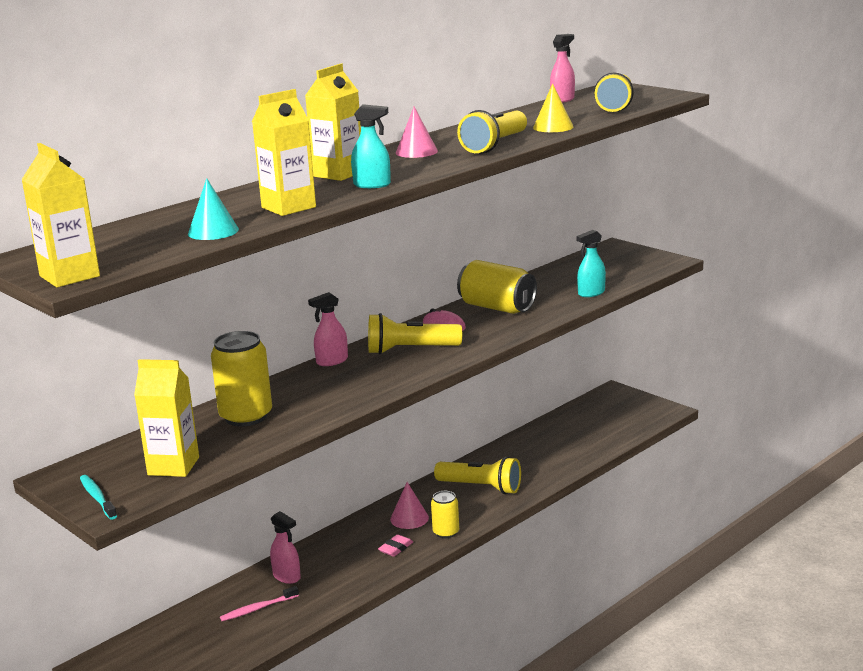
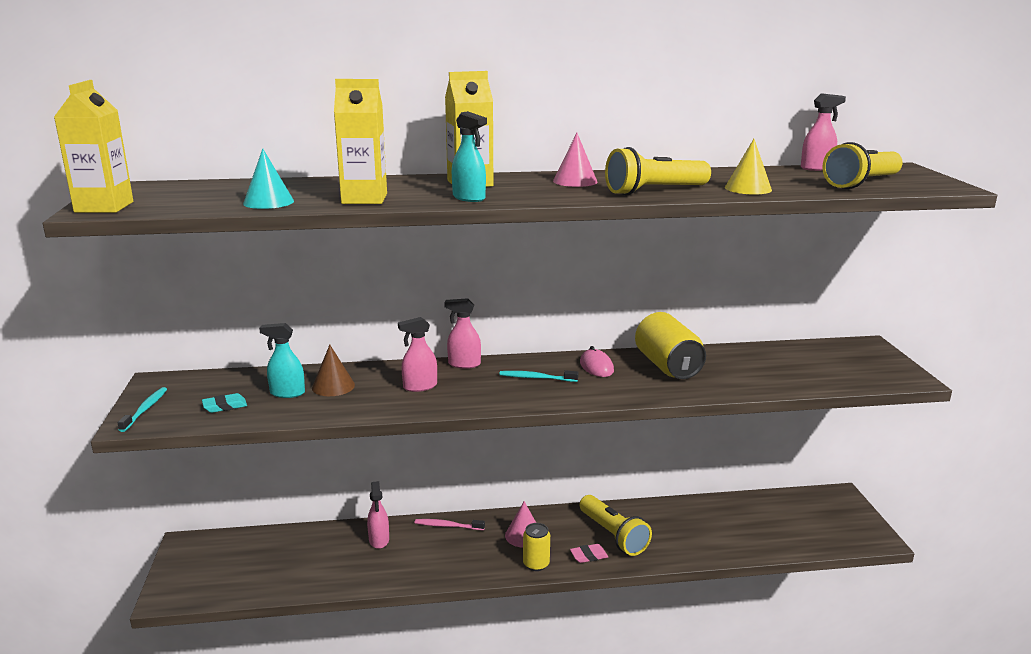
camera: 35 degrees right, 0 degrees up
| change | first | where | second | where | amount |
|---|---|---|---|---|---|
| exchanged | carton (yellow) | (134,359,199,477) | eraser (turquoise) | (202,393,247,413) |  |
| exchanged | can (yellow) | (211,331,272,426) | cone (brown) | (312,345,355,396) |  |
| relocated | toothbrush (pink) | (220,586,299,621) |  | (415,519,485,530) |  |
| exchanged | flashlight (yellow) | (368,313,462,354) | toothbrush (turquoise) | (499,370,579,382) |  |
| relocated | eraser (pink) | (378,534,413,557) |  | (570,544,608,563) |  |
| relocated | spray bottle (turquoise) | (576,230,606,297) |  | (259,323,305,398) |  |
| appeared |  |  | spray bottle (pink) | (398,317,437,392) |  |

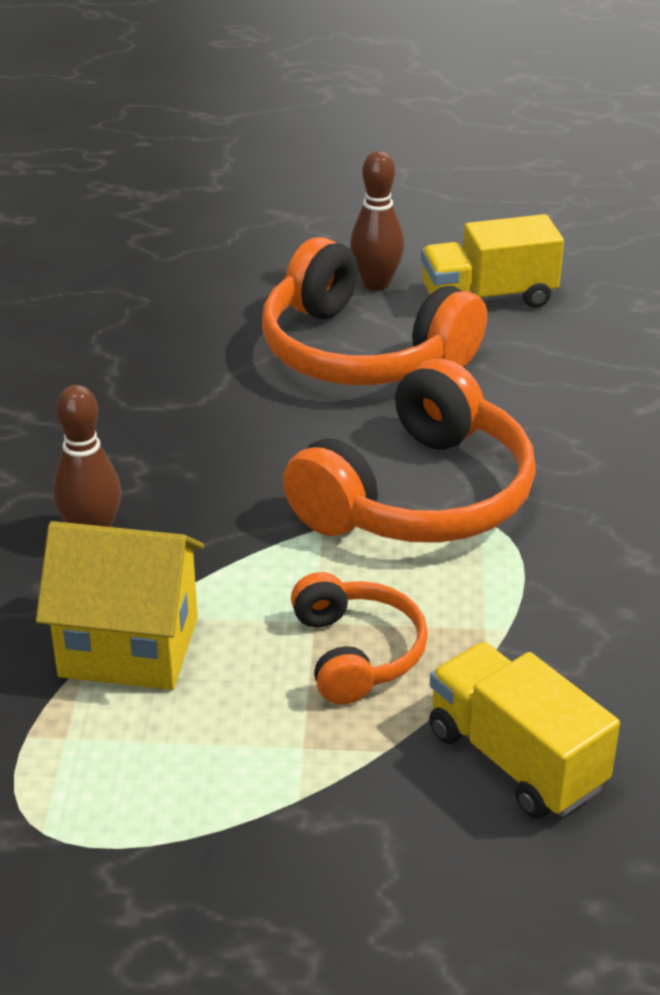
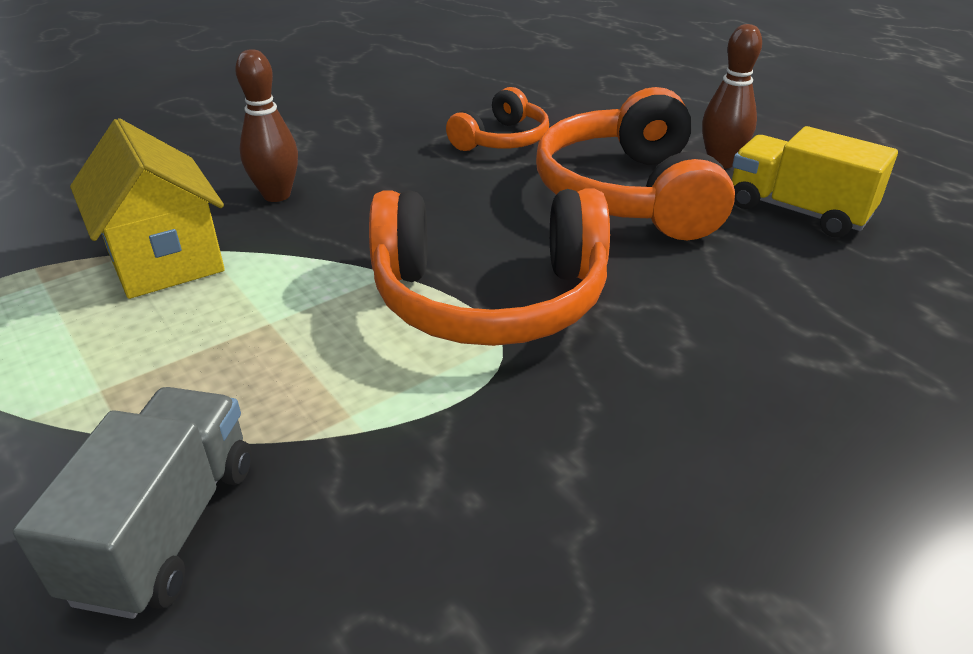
camera: 50 degrees right, 0 degrees up
| change | first | where | second | where | amount |
|---|---|---|---|---|---|
| relocated | headphones (orange) | (291,572,428,704) |  | (446,87,549,151) |  |
| colour | truck (yellow) | (429,642,620,819) | truck (grey) | (13,387,252,619) |  |

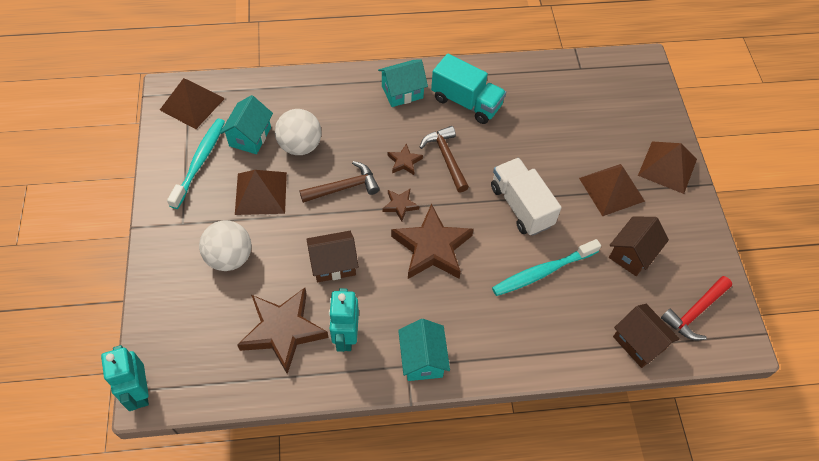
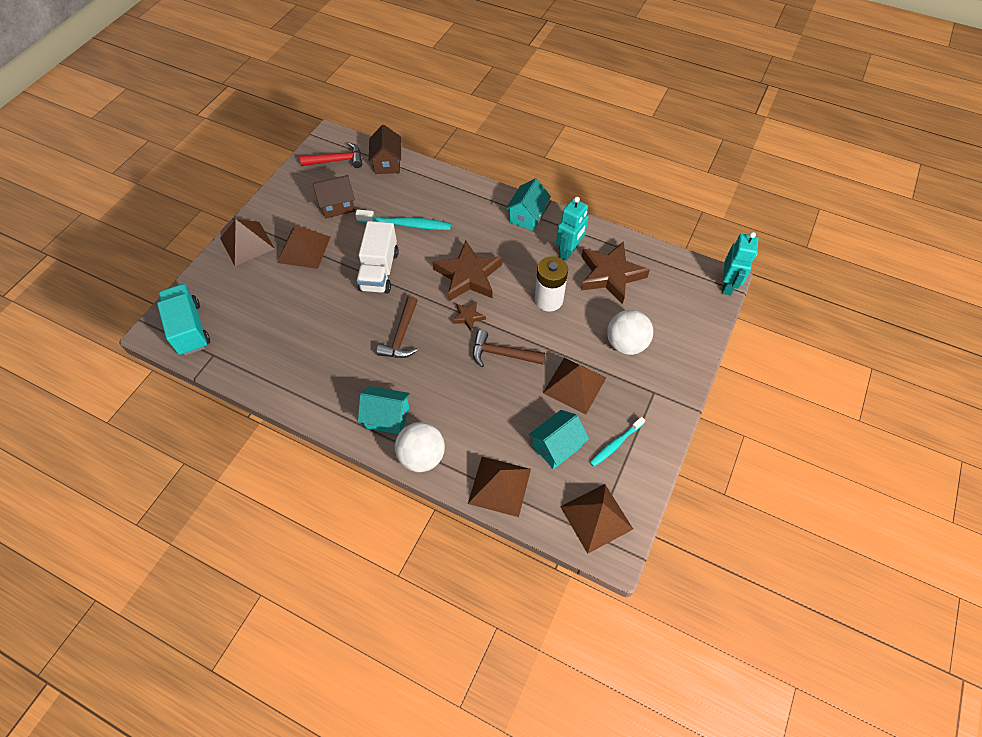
camera: 145 degrees left, 0 degrees up
| change | first | where | second | where | amount |
|---|---|---|---|---|---|
| size | toothbrush (turquoise) | (167,119,225,209) |  | (590,417,645,467) | x0.63 |
| relocated | ball (white) | (275,109,322,155) |  | (395,422,445,472) |  |
| exchanged | house (brown) | (306,231,359,282) | battery (white) | (534,256,568,312) |  |
| missing | star (brown) | (388,143,423,175) |  |  |  |
| relocated | truck (turquoise) | (431,53,506,124) |  | (157,284,210,356) |  |
| appeared |  |  | pyramid (brown) | (468,457,531,517) |  |

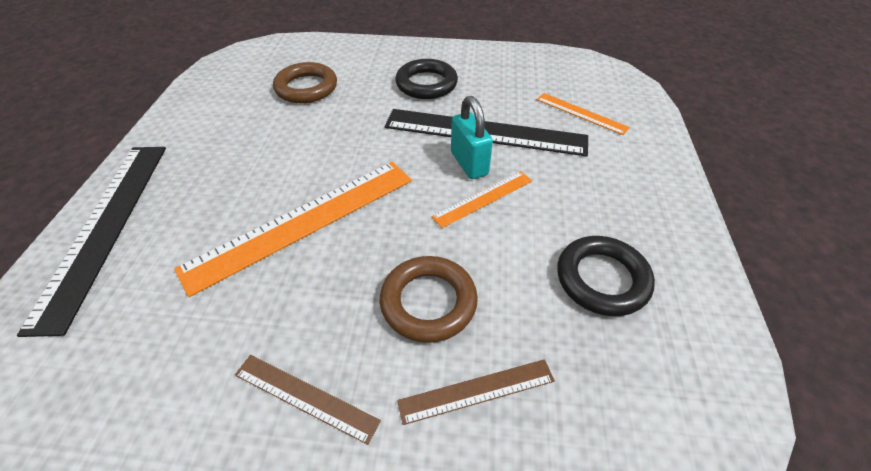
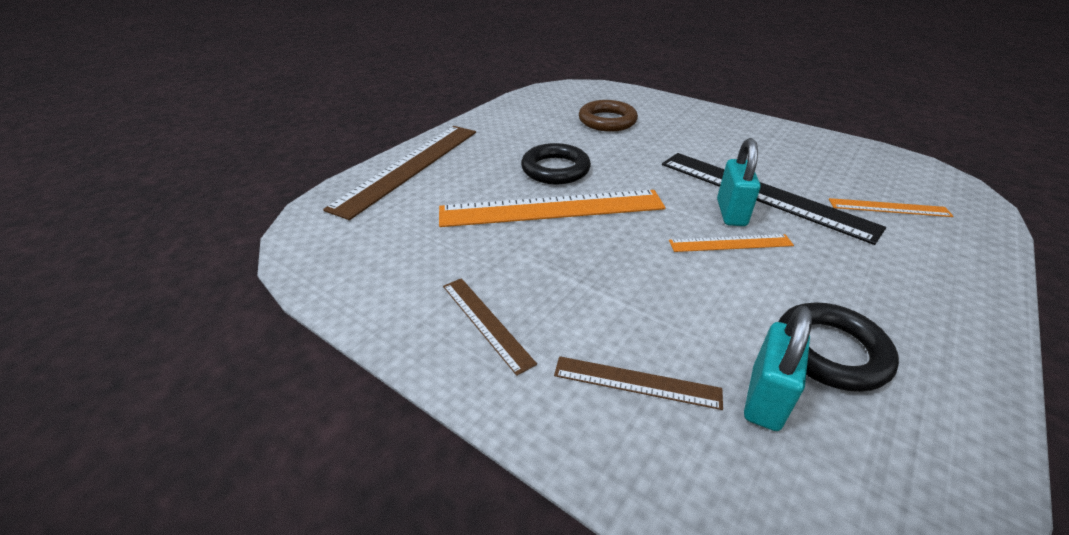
camera: 30 degrees right, 10 degrees down
| change | first | where | second | where | amount |
|---|---|---|---|---|---|
| colour | ruler (black) | (17,147,166,337) | ruler (brown) | (323,126,476,220) |  |
| missing | ring (brown) | (380,256,478,343) |  |  |  |
| relocated | ring (black) | (395,59,458,99) |  | (521,143,591,184) |  |
| spun | ruler (orange) | (537,93,630,135) |  | (829,198,953,217) | 60 degrees counterclockwise |
| appeared |  |  | padlock (turquoise) | (744,306,812,431) |  |

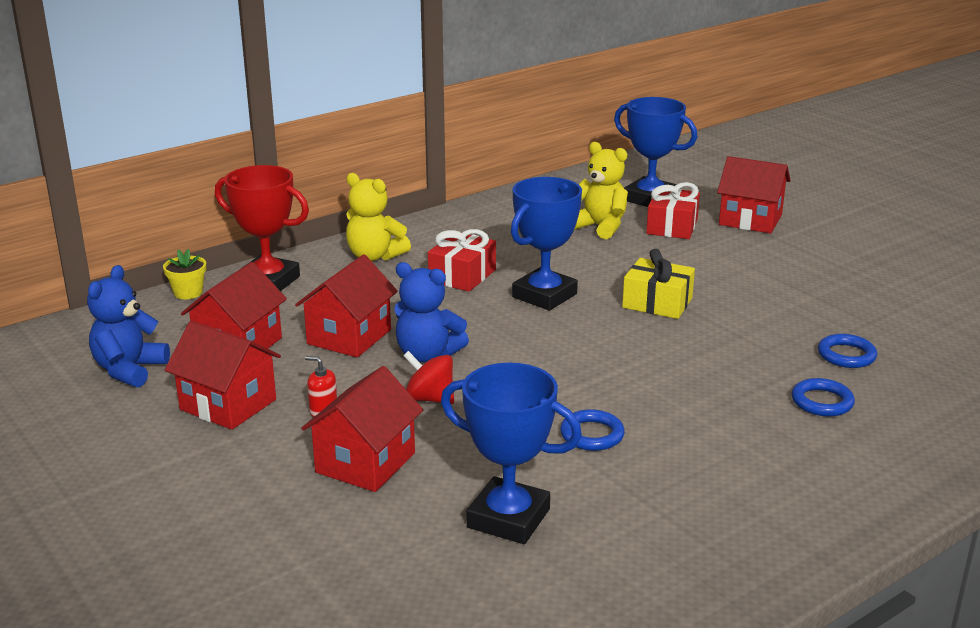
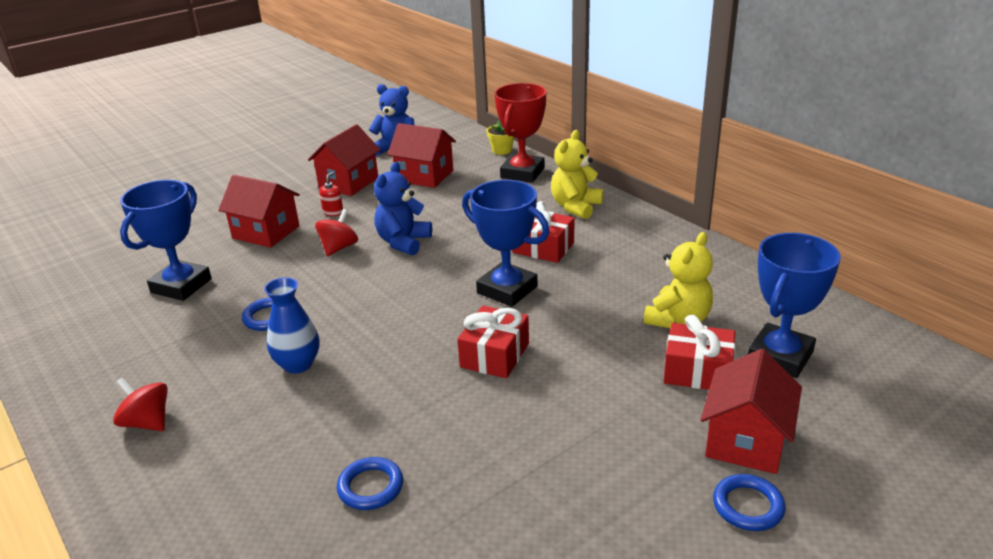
camera: 90 degrees right, 5 degrees up
| change | first | where | second | where | amount |
|---|---|---|---|---|---|
| missing | house (red) | (295,254,398,357) |  |  |  |
| colour | gift (yellow) | (622,249,695,319) | gift (red) | (457,306,529,378) |  |
| relocated | ring (blue) | (792,378,855,416) |  | (713,474,786,531) |  |
| appeared |  |  | spinning top (red) | (113,377,168,431) |  |
| appeared |  |  | vase (blue) | (264,277,320,374) |  |

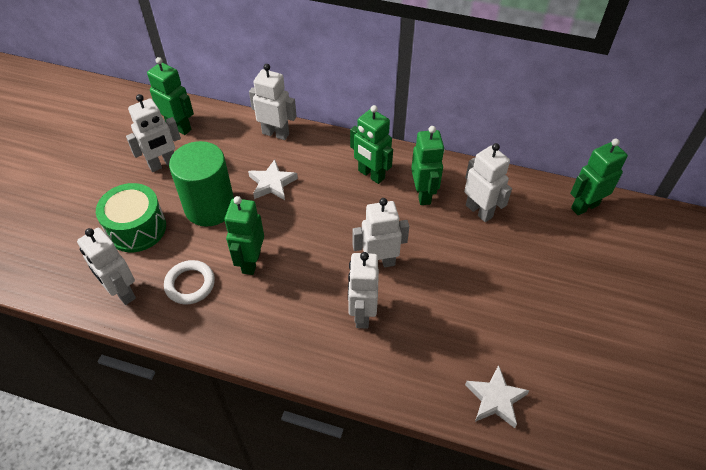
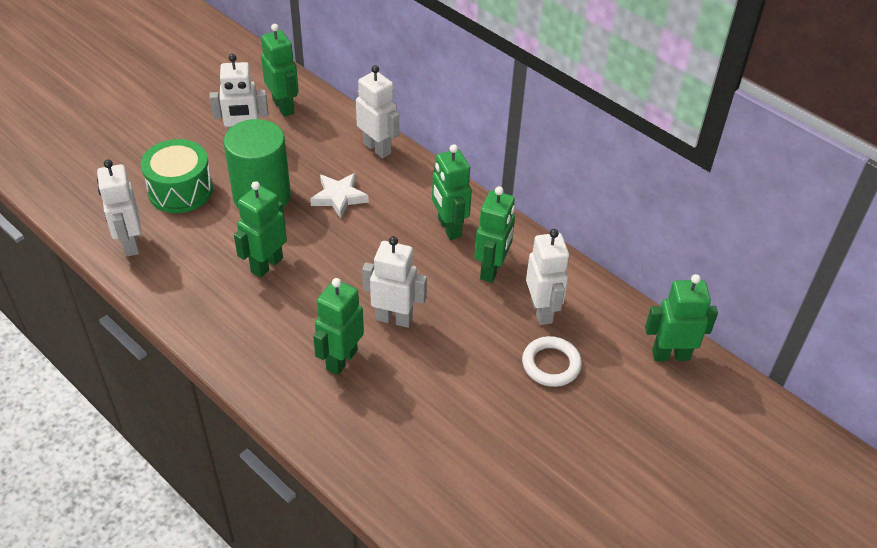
camera: 25 degrees right, 5 degrees down
| change | first | where | second | where | amount |
|---|---|---|---|---|---|
| relocated | ring (white) | (164,260,215,305) |  | (522,336,582,387) |  |
| colour | robot (white) | (348,252,379,329) | robot (green) | (313,278,364,375) |  |
| missing | star (white) | (465,365,530,428) |  |  |  |

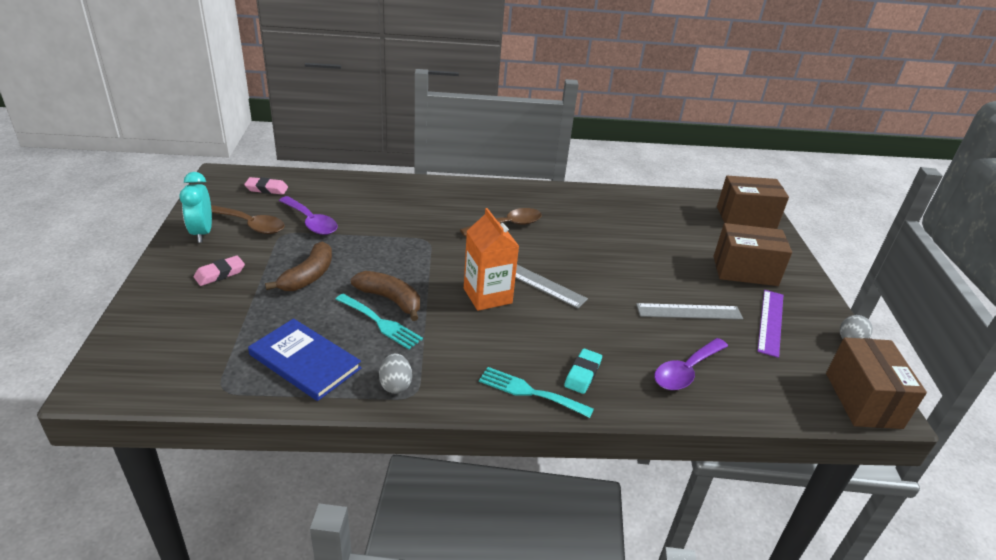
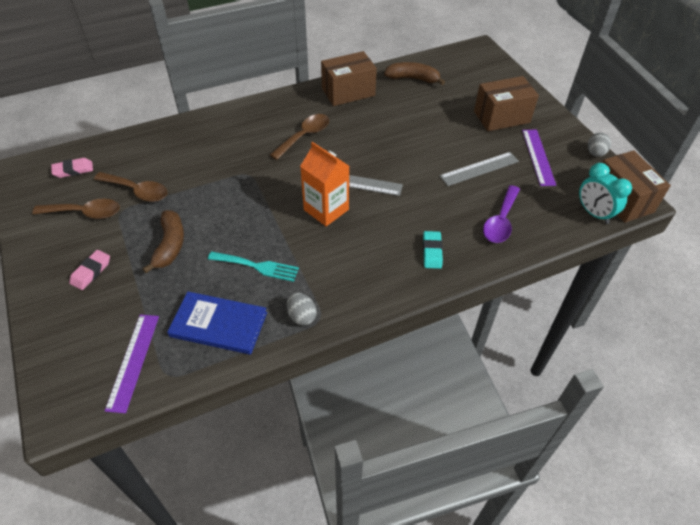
camera: 20 degrees left, 15 degrees up
| change | first | where | second | where | amount |
|---|---|---|---|---|---|
| relocated | clock (turquoise) | (179,172,212,243) |  | (579,163,632,224) |  |
| colour | spoon (purple) | (279,196,338,235) | spoon (brown) | (94,172,167,202) |  |
| relocated | banana (brown) | (351,271,420,321) |  | (384,62,445,85) |  |
| missing | fork (turquoise) | (479,367,594,418) |  |  |  |
| relocated | box (brown) | (717,176,789,229) |  | (321,51,377,106) |  |
| appeared |  |  | ruler (purple) | (105,314,159,413) |  |

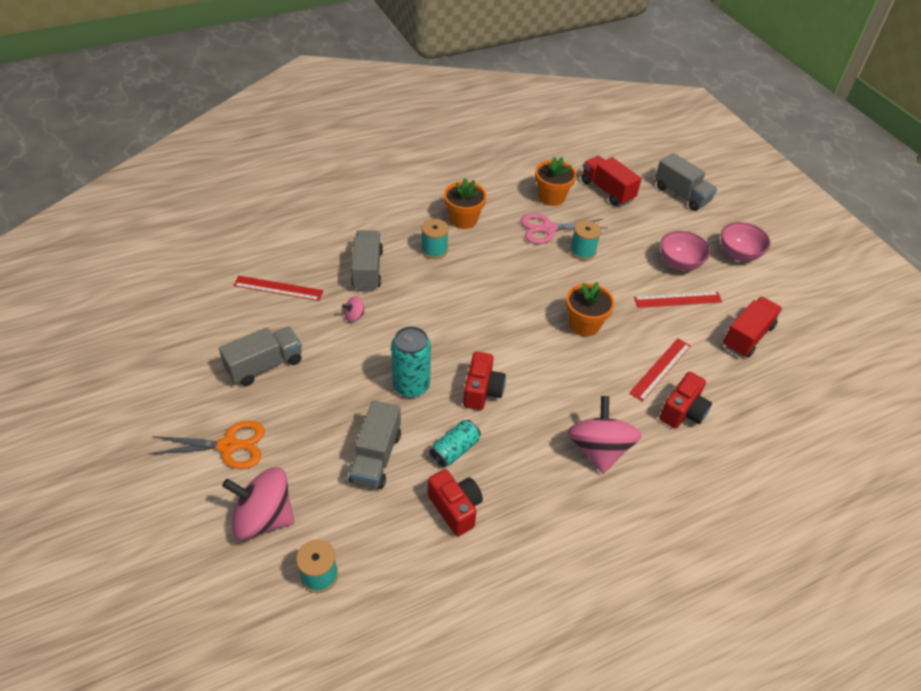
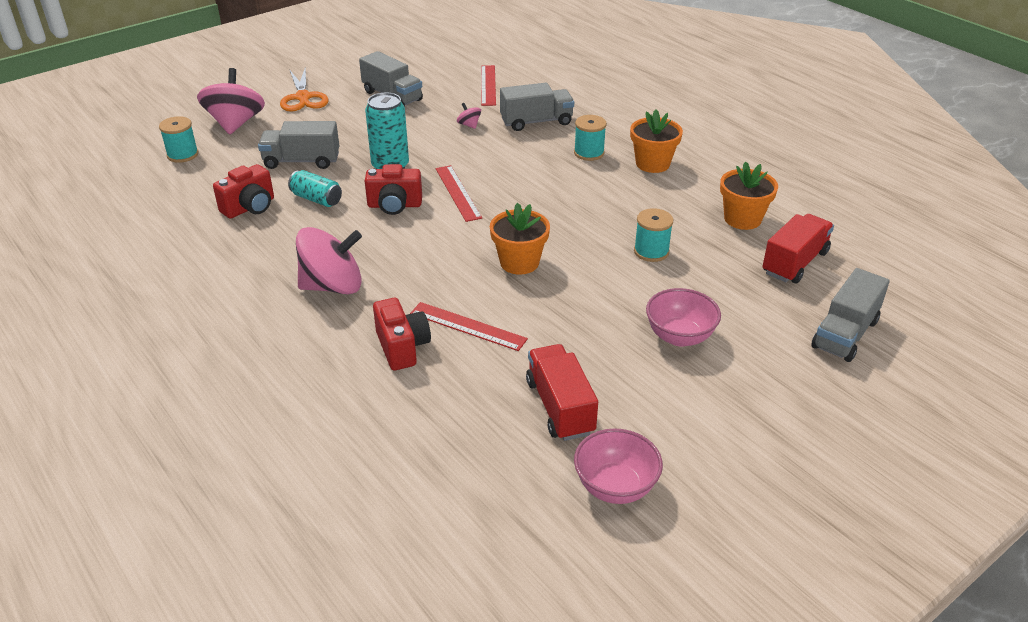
camera: 80 degrees right, 10 degrees down
| change | first | where | second | where | amount |
|---|---|---|---|---|---|
| missing | scissors (pink) | (520,213,607,244) |  |  |  |
| relocated | ruler (red) | (634,292,722,308) |  | (436,165,482,222) |  |
| spun | camera (red) | (659,372,712,429) |  | (373,298,431,370) | 135 degrees counterclockwise |
| relocated | bowl (pink) | (721,222,771,261) |  | (574,428,663,504) |  |
| spun | truck (red) | (723,297,782,358) |  | (526,344,598,441) | 135 degrees counterclockwise |

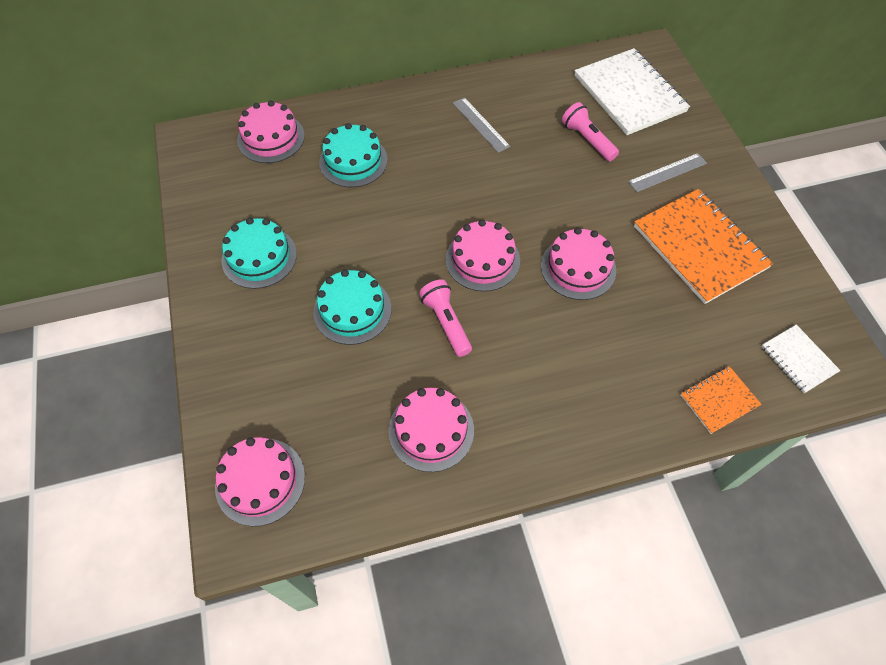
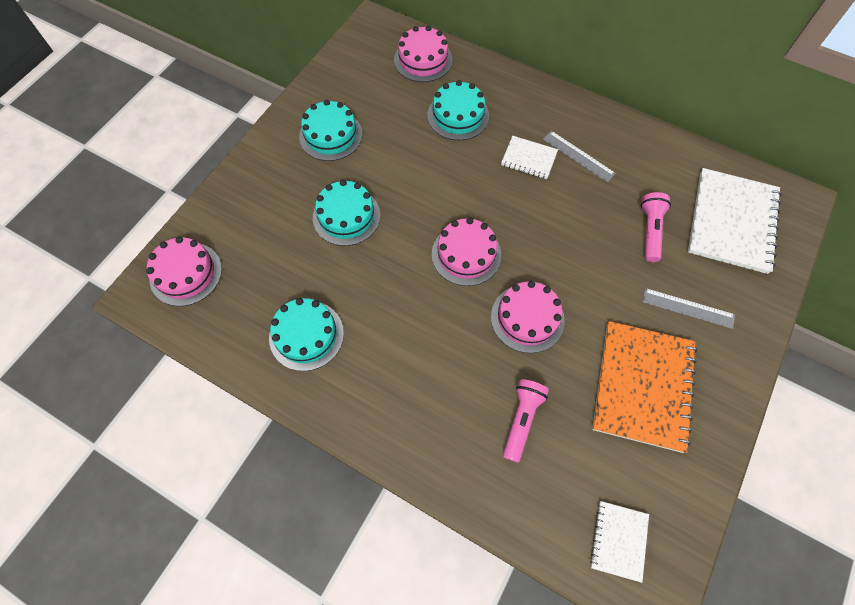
camera: 45 degrees right, 5 degrees up
| change | first | where | second | where | amount |
|---|---|---|---|---|---|
| colour | cake (pink) | (388,388,474,472) | cake (turquoise) | (269,298,344,371) |  |
| relocated | flashlight (pink) | (419,279,472,357) |  | (503,379,549,463) |  |
| spun | ruler (grey) | (453,97,510,153) |  | (543,131,616,182) | 60 degrees counterclockwise |
| missing | notebook (orange) | (681,366,761,434) |  |  |  |
| appeared |  |  | notebook (white) | (501,136,558,179) |  |

